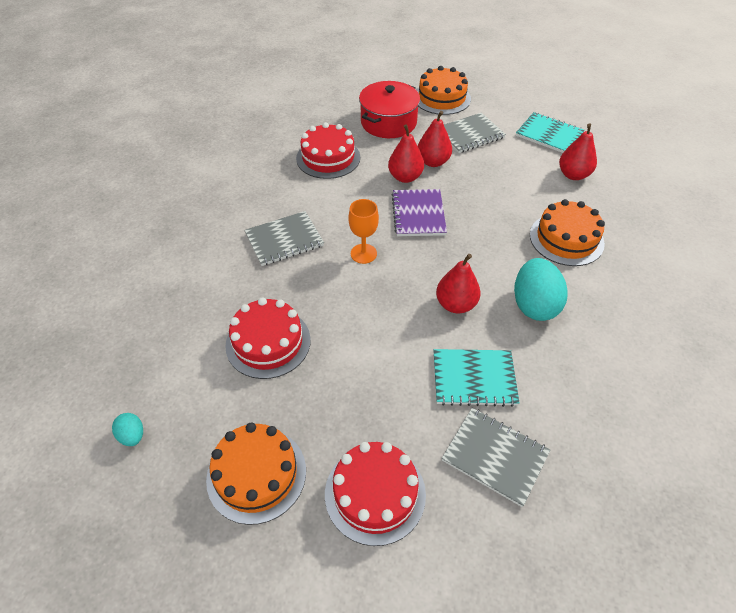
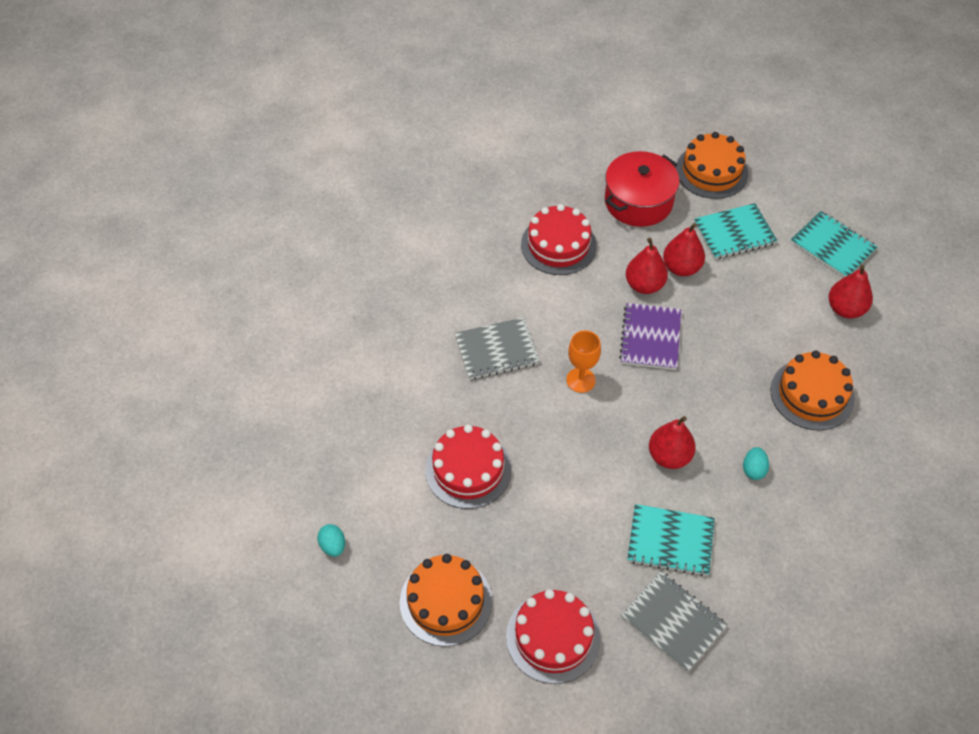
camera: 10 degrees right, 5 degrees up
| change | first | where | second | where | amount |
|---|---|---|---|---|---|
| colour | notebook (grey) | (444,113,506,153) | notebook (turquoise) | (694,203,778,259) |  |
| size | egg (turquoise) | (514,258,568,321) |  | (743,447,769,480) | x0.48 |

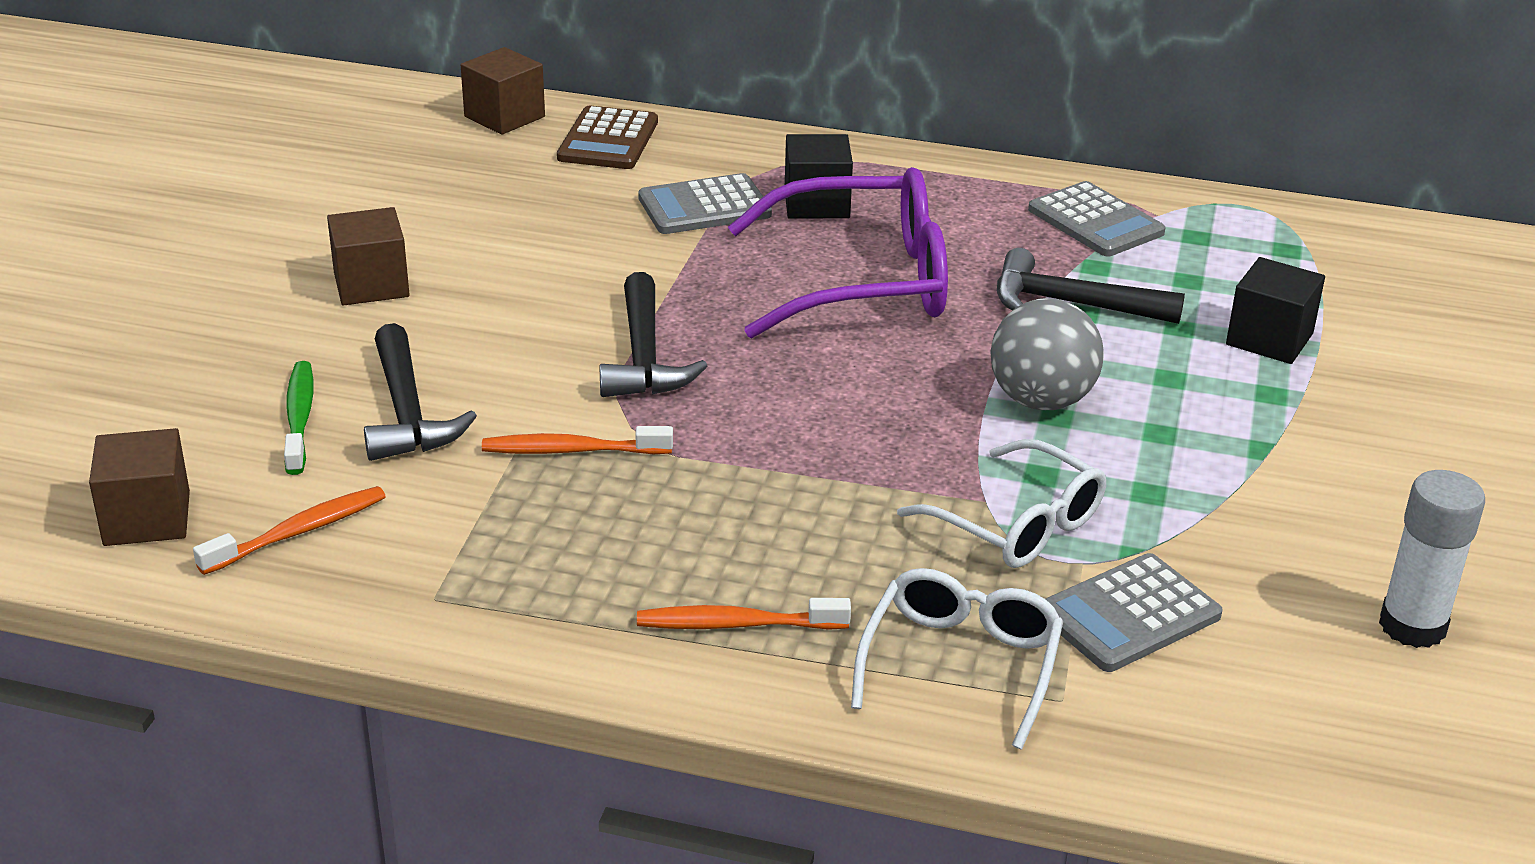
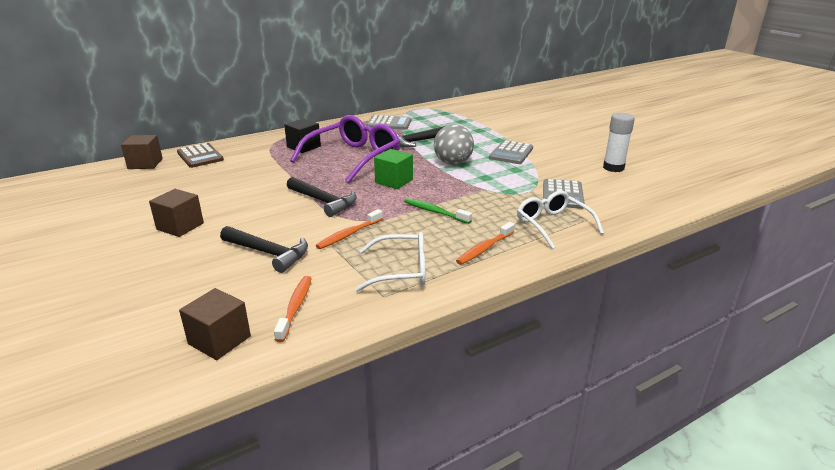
camera: 45 degrees left, 5 degrees down
| change | first | where | second | where | amount |
|---|---|---|---|---|---|
| relocated | toothbrush (green) | (284,361,313,475) |  | (404,198,472,224) |  |
| relocated | calculator (grey) | (638,173,772,234) |  | (489,140,533,164) |  |
| relocated | glasses (white) | (897,439,1106,568) |  | (355,232,425,292) |  |
| missing | cube (black) | (1226,257,1325,364) |  |  |  |
| appeared |  |  | cube (green) | (374,149,413,189) |  |

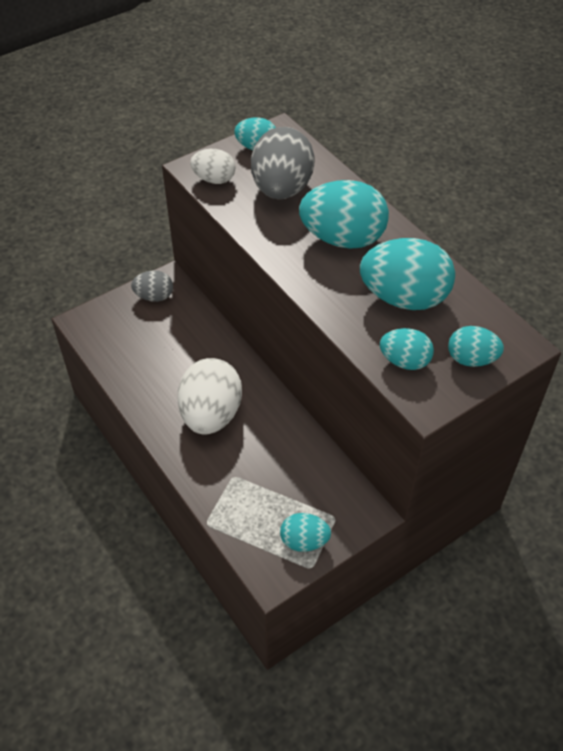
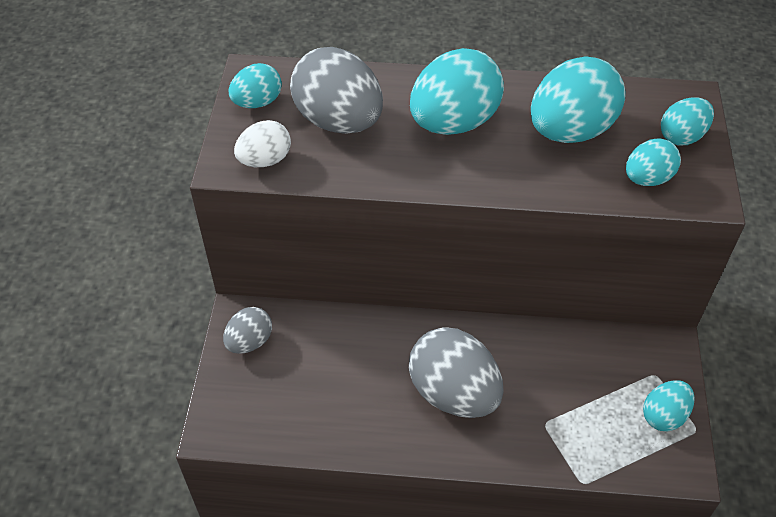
camera: 50 degrees left, 0 degrees up
| change | first | where | second | where | amount |
|---|---|---|---|---|---|
| colour | egg (white) | (177,358,242,435) | egg (grey) | (409,327,503,418) |  |

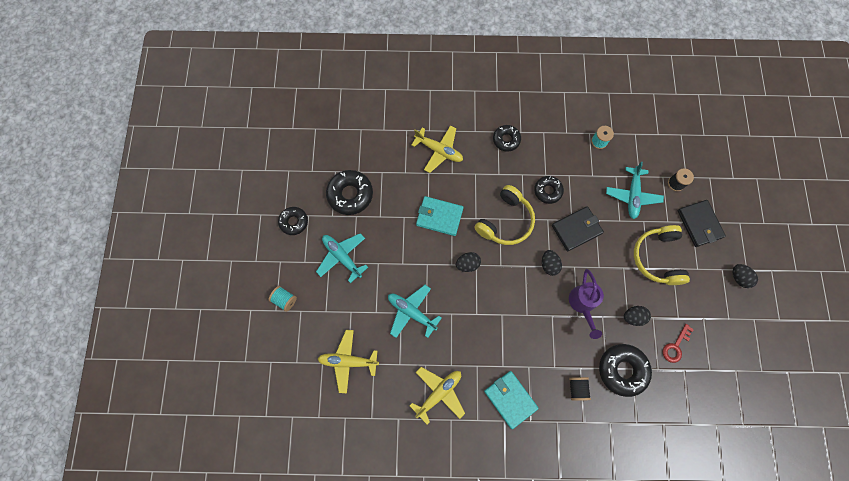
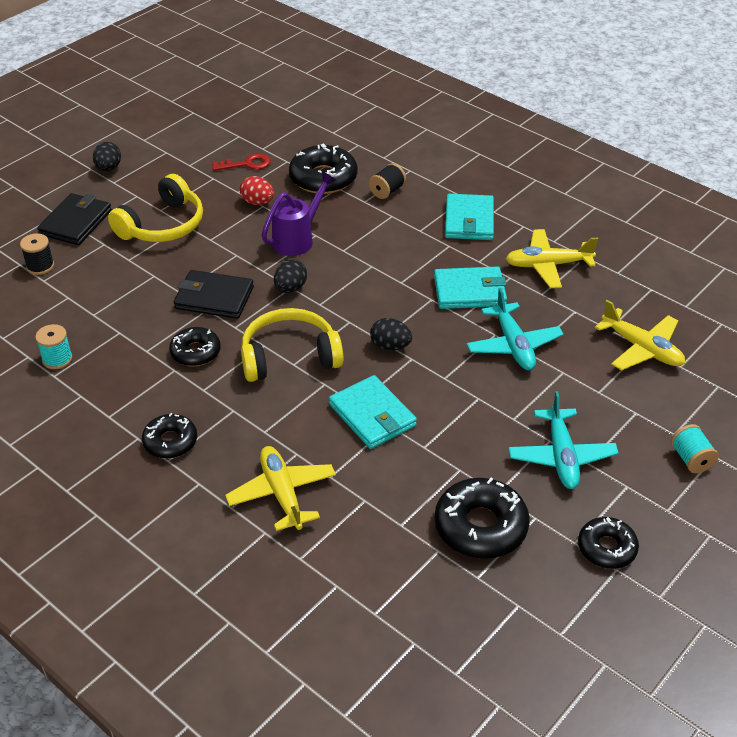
camera: 140 degrees left, 30 degrees down
| change | first | where | second | where | amount |
|---|---|---|---|---|---|
| missing | plane (turquoise) | (606,162,664,219) |  |  |  |
| colour | egg (black) | (624,306,651,326) | egg (red) | (240,176,274,205) |  |
| appeared |  |  | wallet (turquoise) | (434,267,507,309) |  |

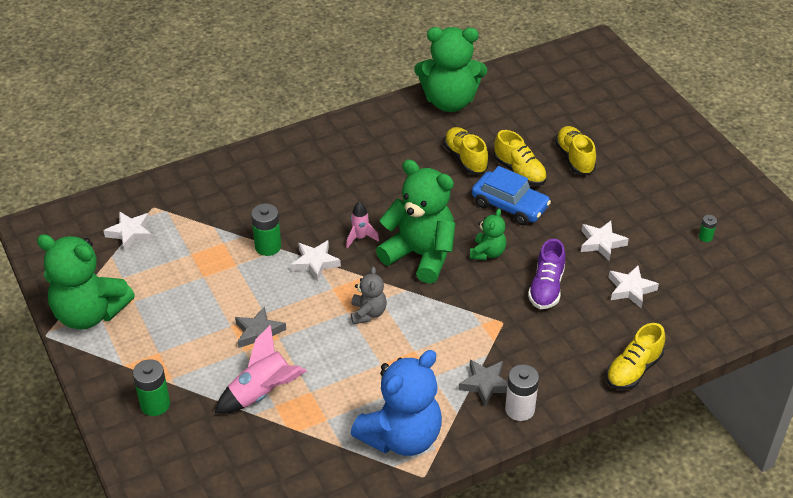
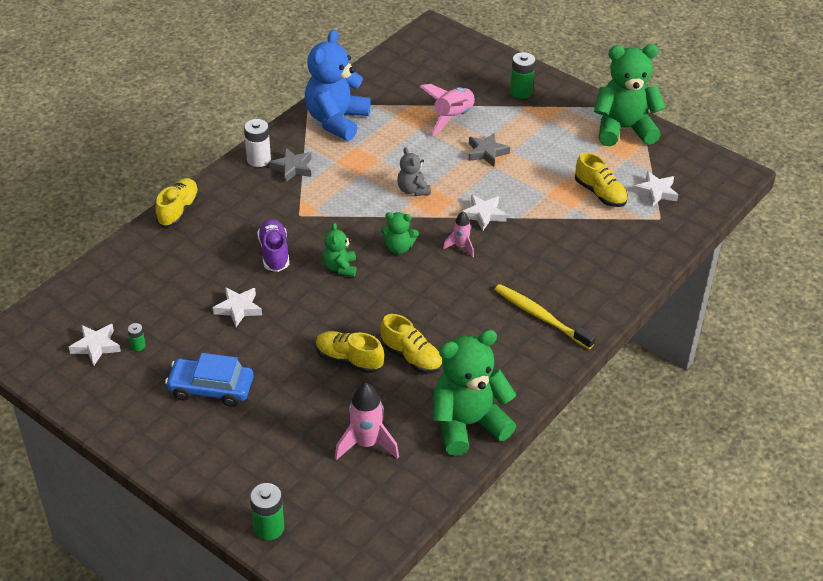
camera: 155 degrees right, 0 degrees up
| change | first | where | second | where | amount |
|---|---|---|---|---|---|
| relocated | battery (green) | (251,203,281,256) |  | (250,483,284,540) |  |
| size | teddy bear (green) | (376,159,455,284) |  | (381,212,419,254) | x0.49 |
| relocated | car (blue) | (472,166,551,225) |  | (165,353,253,407) |  |
| relocated | shoe (yellow) | (555,126,596,175) |  | (575,152,628,207) |  |
| relocated | star (white) | (608,265,659,308) |  | (69,324,121,366) |  |
| appeared |  |  | rocket (pink) | (335,383,399,460) |  |
| appeared |  |  | toothbrush (yellow) | (494,284,595,349) |  |

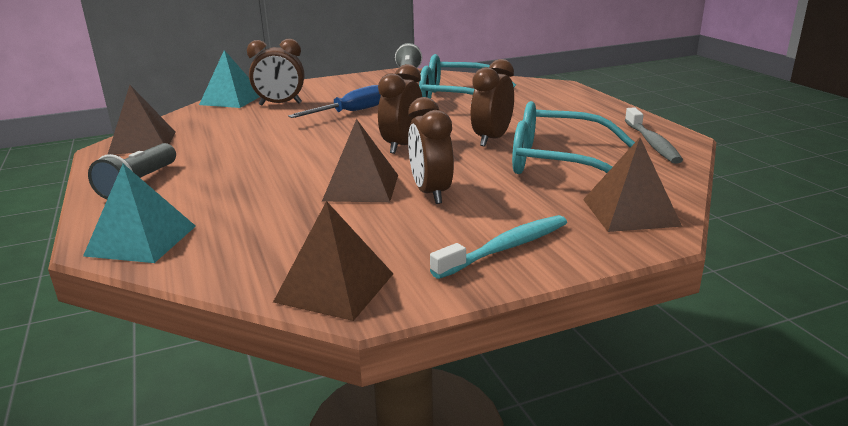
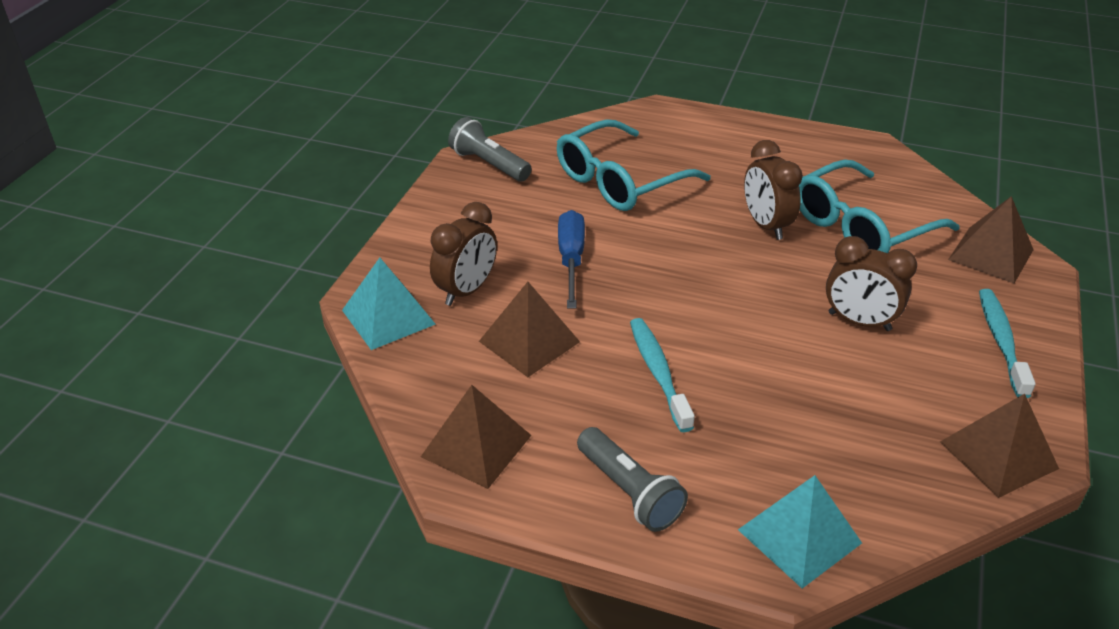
camera: 50 degrees left, 15 degrees up
| change | first | where | second | where | amount |
|---|---|---|---|---|---|
| relocated | pyramid (brown) | (322,119,398,202) |  | (479,282,580,377) |  |
| missing | clock (brown) | (378,64,422,154) |  |  |  |
| missing | toothbrush (grey) | (625,108,683,164) |  |  |  |
| appeared |  |  | toothbrush (turquoise) | (630,318,695,432) |  |

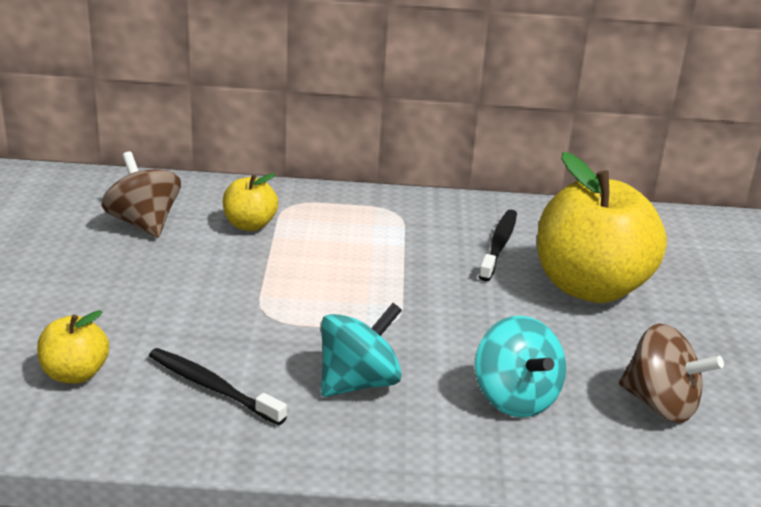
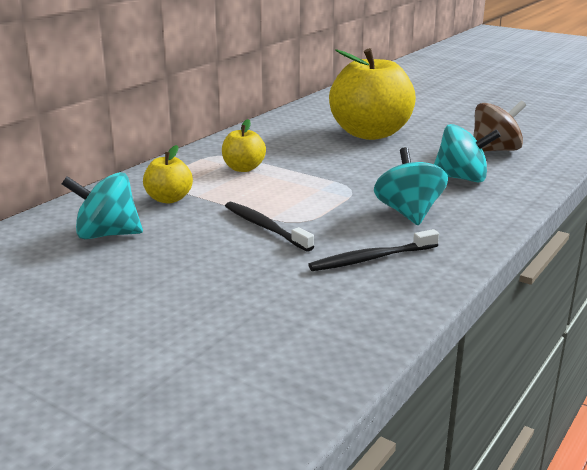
camera: 55 degrees left, 5 degrees down
| change | first | where | second | where | amount |
|---|---|---|---|---|---|
| relocated | apple (yellow) | (37,310,109,383) |  | (222,119,266,172) |  |
| colour | spinning top (brown) | (102,151,181,238) | spinning top (turquoise) | (62,172,143,239) |  |
| relocated | toothbrush (black) | (479,209,517,281) |  | (225,202,314,252) |  |

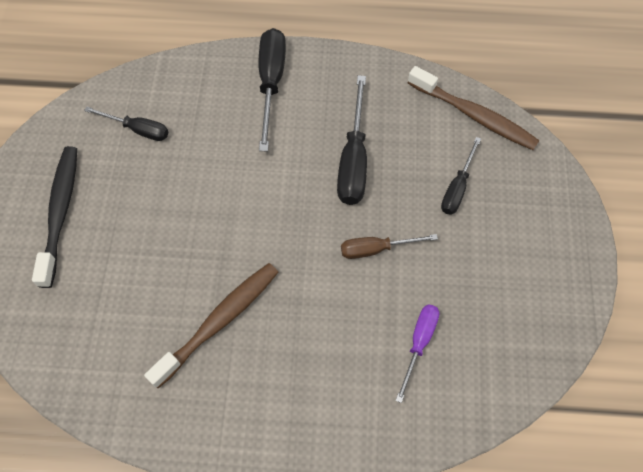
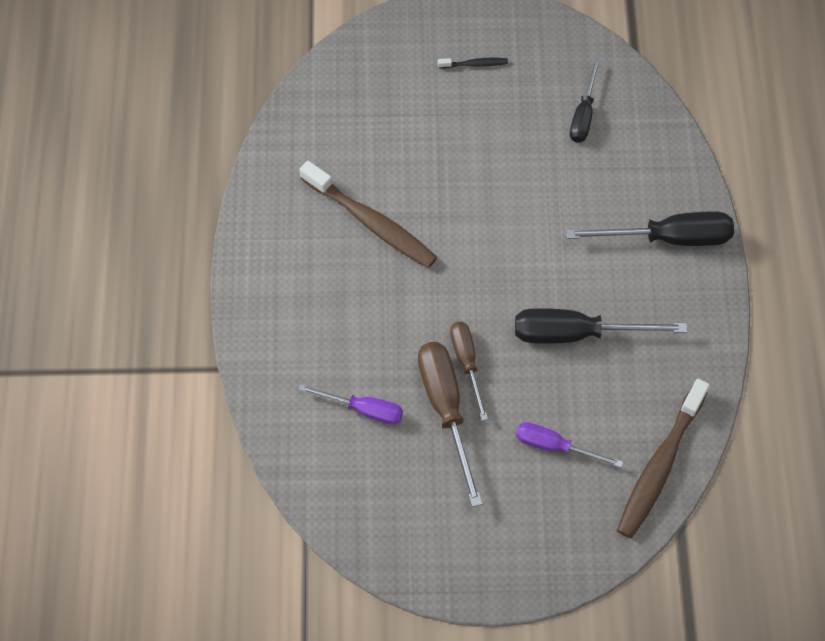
camera: 85 degrees right, 0 degrees up
| change | first | where | second | where | amount |
|---|---|---|---|---|---|
| size | toothbrush (black) | (32,146,77,288) |  | (438,58,508,69) | x0.45 |
| colour | screwdriver (black) | (441,137,481,215) | screwdriver (purple) | (516,422,623,467) |  |
| appeared |  |  | screwdriver (brown) | (418,342,482,507) |  |

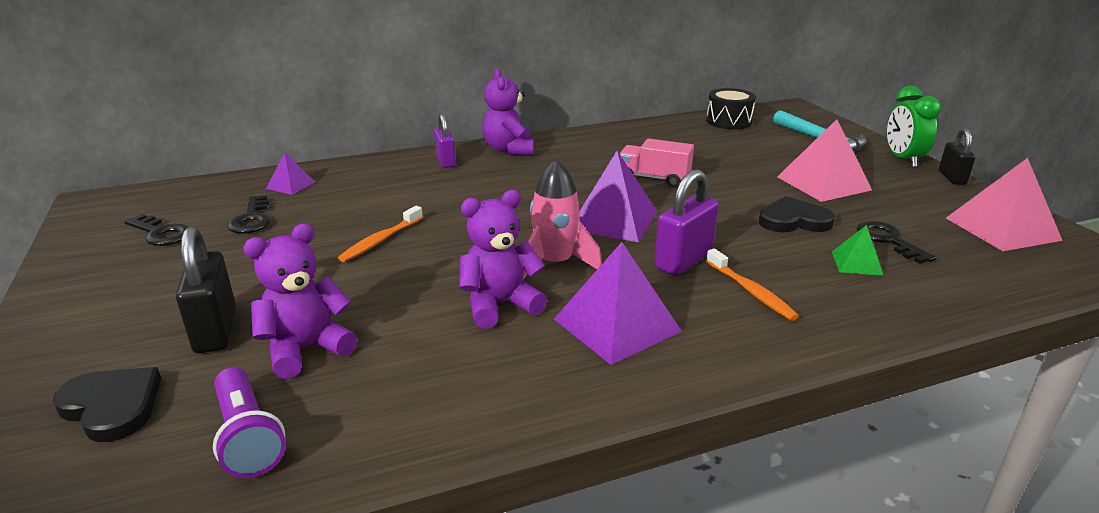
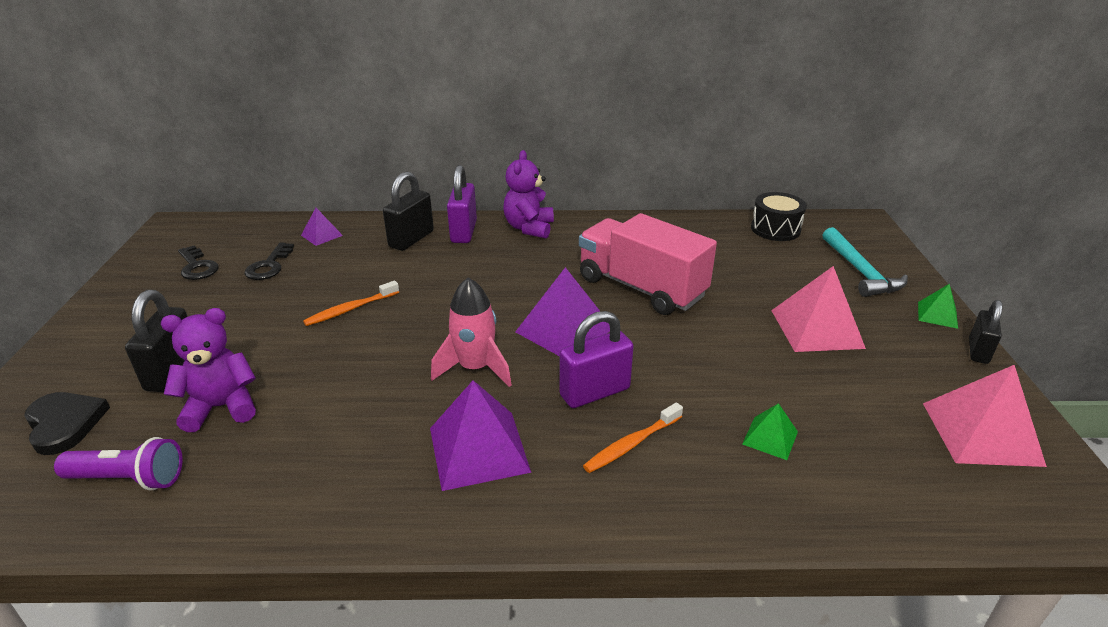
camera: 20 degrees right, 5 degrees up
| change | first | where | second | where | amount |
|---|---|---|---|---|---|
| spun | flashlight (purple) | (213,367,286,478) |  | (54,437,183,491) | 75 degrees counterclockwise |
| size | padlock (purple) | (434,114,456,168) |  | (447,165,477,243) | x1.51 |
| missing | teddy bear (purple) | (459,190,547,329) |  |  |  |
| size | truck (pink) | (620,138,694,187) |  | (579,213,717,315) | x1.81 |
| spun | toothbrush (orange) | (706,248,799,321) |  | (583,402,683,473) | 60 degrees clockwise |
| missing | heart (black) | (759,196,835,232) |  |  |  |
| missing | key (black) | (857,221,936,264) |  |  |  |
| exchanged | clock (green) | (887,86,941,167) | pyramid (green) | (918,284,958,329) |  |
| appeared |  |  | padlock (black) | (383,172,434,251) |  |

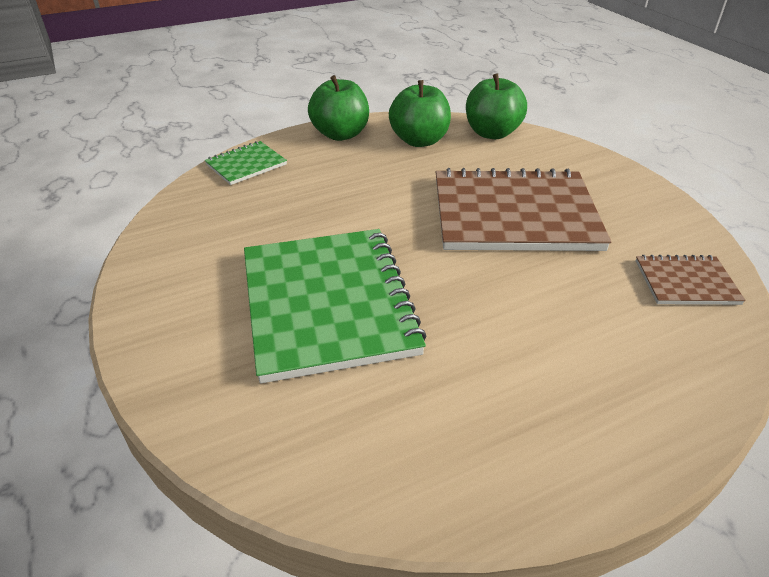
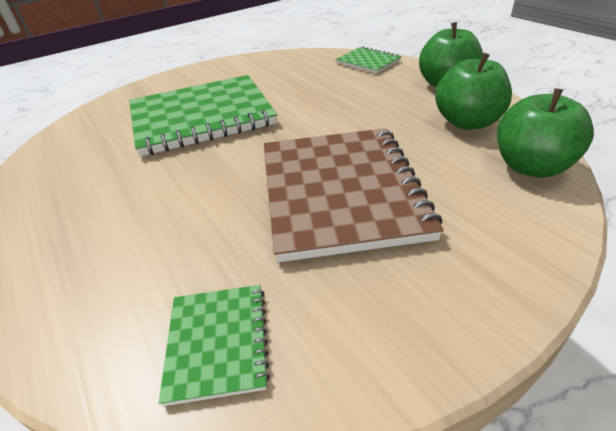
camera: 85 degrees right, 0 degrees up
| change | first | where | second | where | amount |
|---|---|---|---|---|---|
| colour | notebook (brown) | (636,255,746,305) | notebook (green) | (159,285,270,406) |  |

